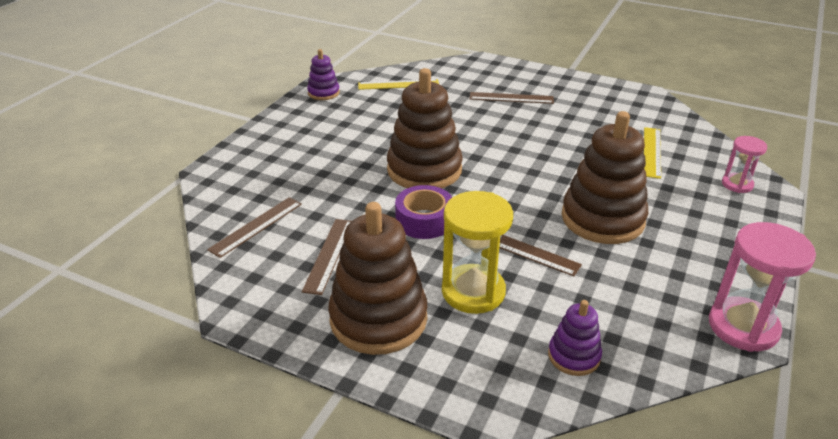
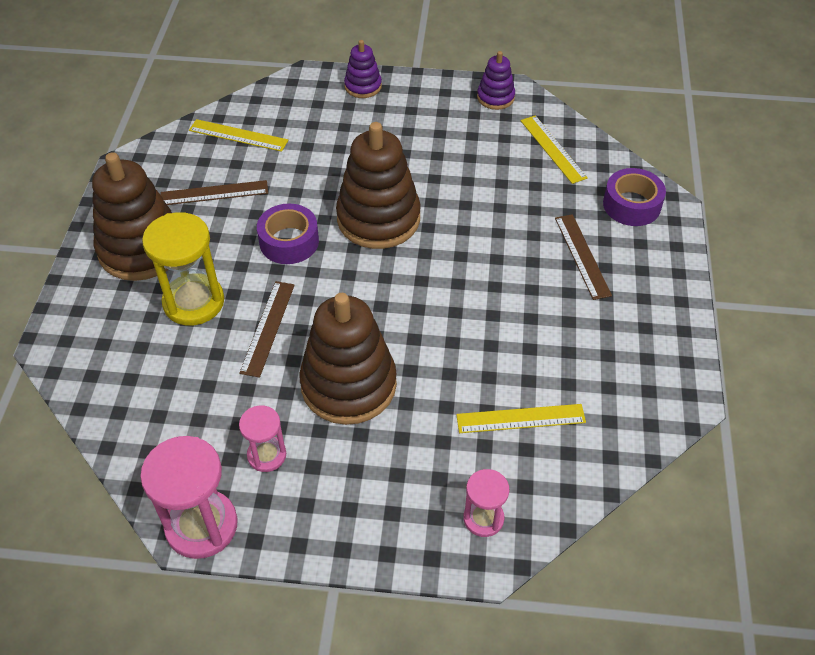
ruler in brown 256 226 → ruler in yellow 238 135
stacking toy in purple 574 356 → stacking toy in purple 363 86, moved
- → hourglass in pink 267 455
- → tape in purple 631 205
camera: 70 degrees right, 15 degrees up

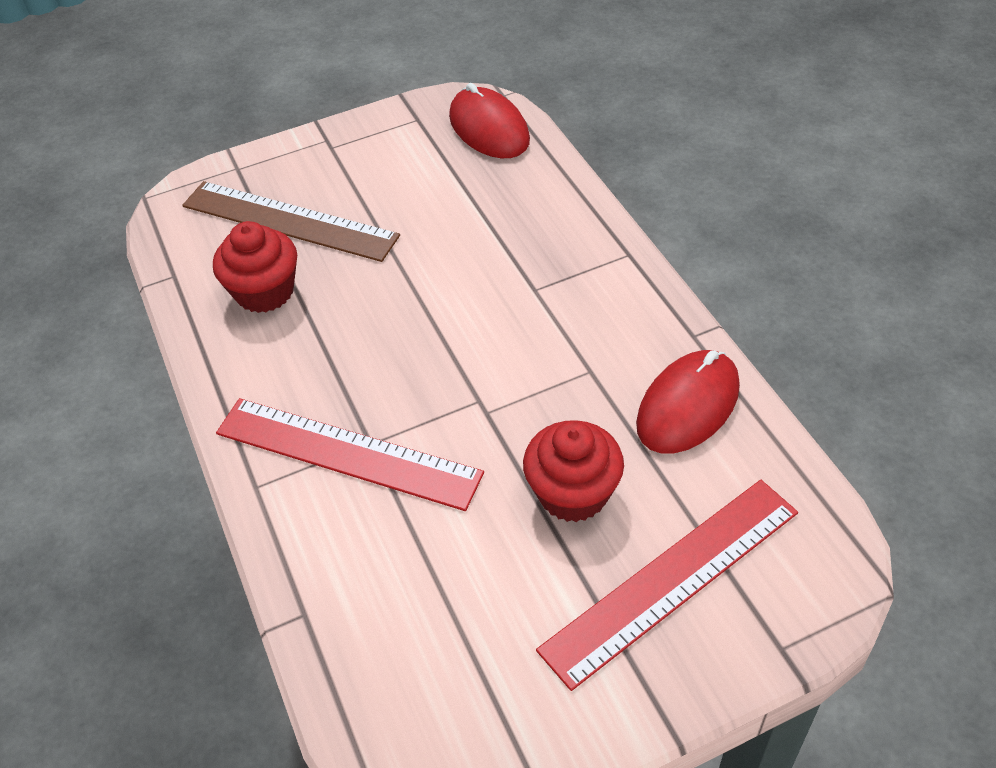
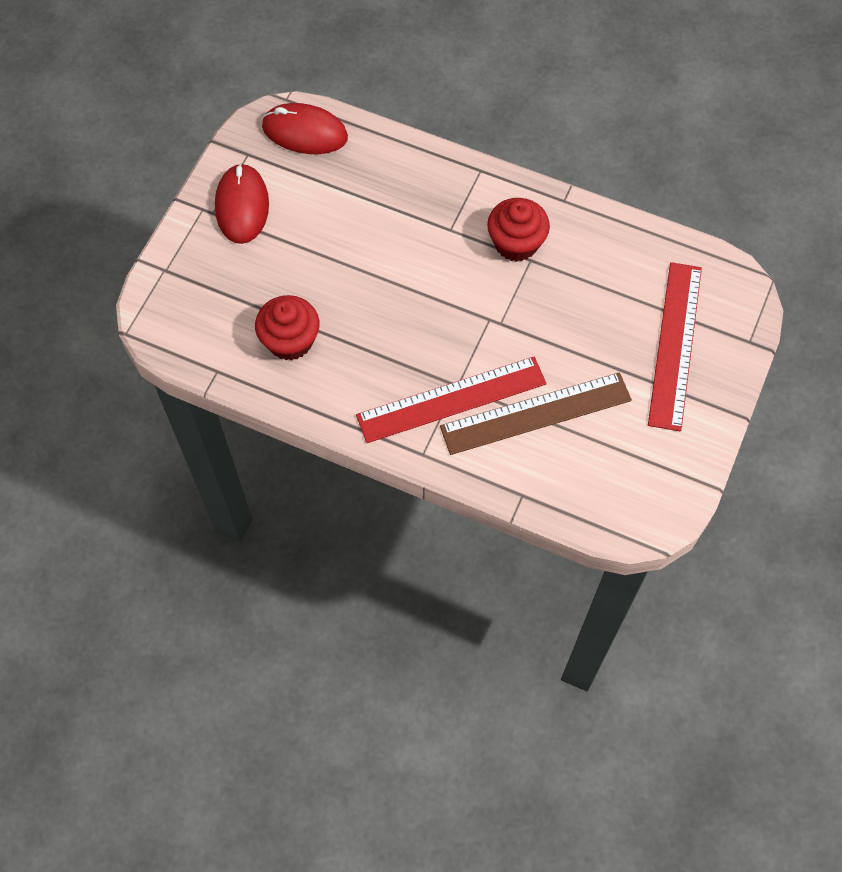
ruler in brown 289 220 → ruler in brown 535 413, moved
cupcake in red 573 493 → cupcake in red 516 243, moved
mouse in red 688 406 → mouse in red 242 206, moved
camera: 45 degrees left, 15 degrees up

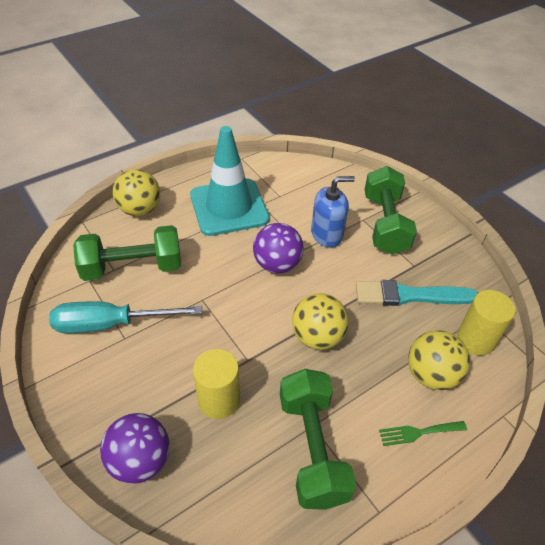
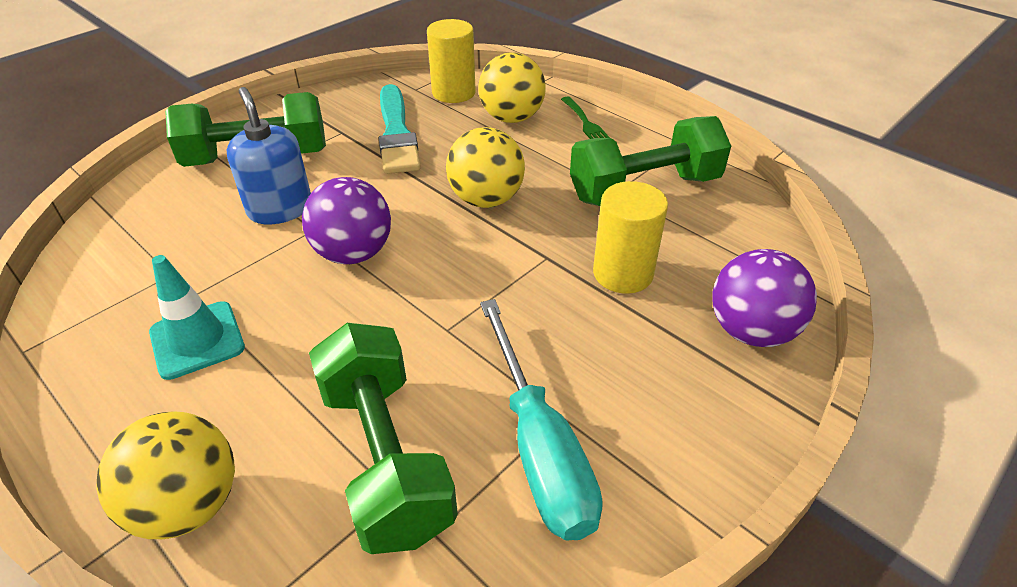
traffic cone in turquoise 229 207 → traffic cone in turquoise 197 340, x0.55
camera: 100 degrees left, 5 degrees down

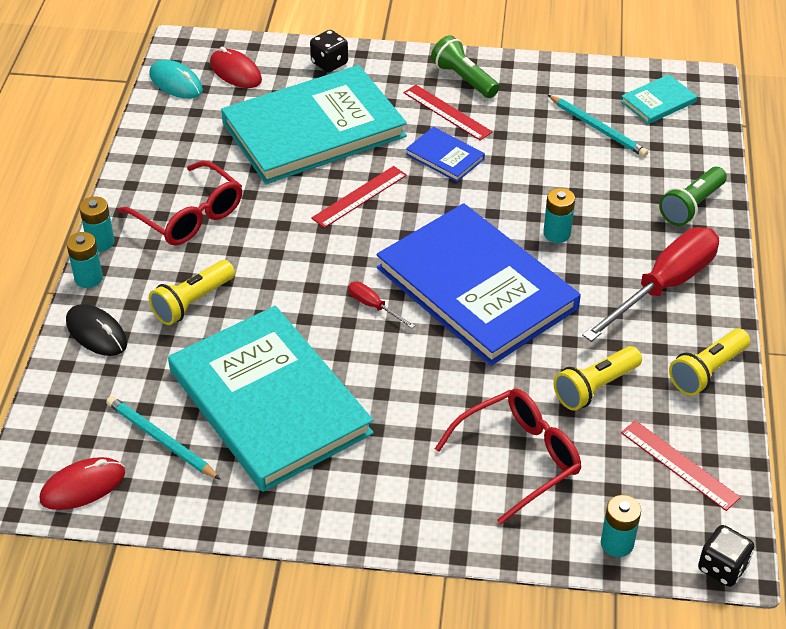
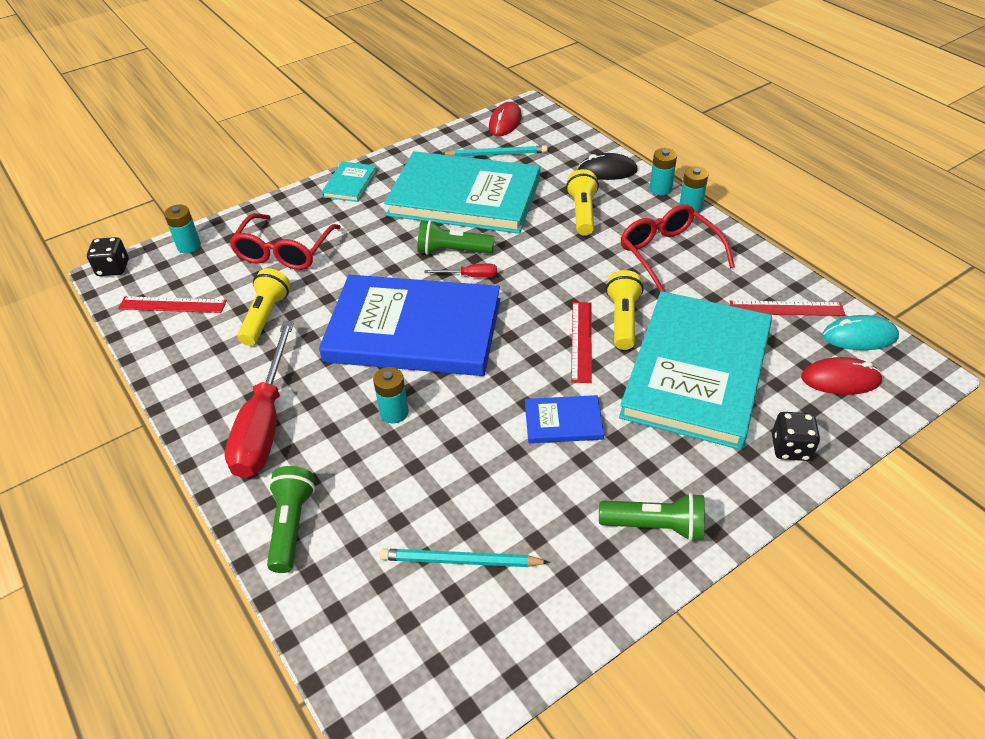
glasses in red 190 216 → glasses in red 668 254, 60 degrees clockwise
ruler in red 447 112 → ruler in red 786 308, moved
book in turquoise 658 102 → book in turquoise 350 184, moved
flashlight in yellow 707 371 → flashlight in yellow 623 320, moved
- → flashlight in green 452 251
camera: 140 degrees right, 0 degrees up

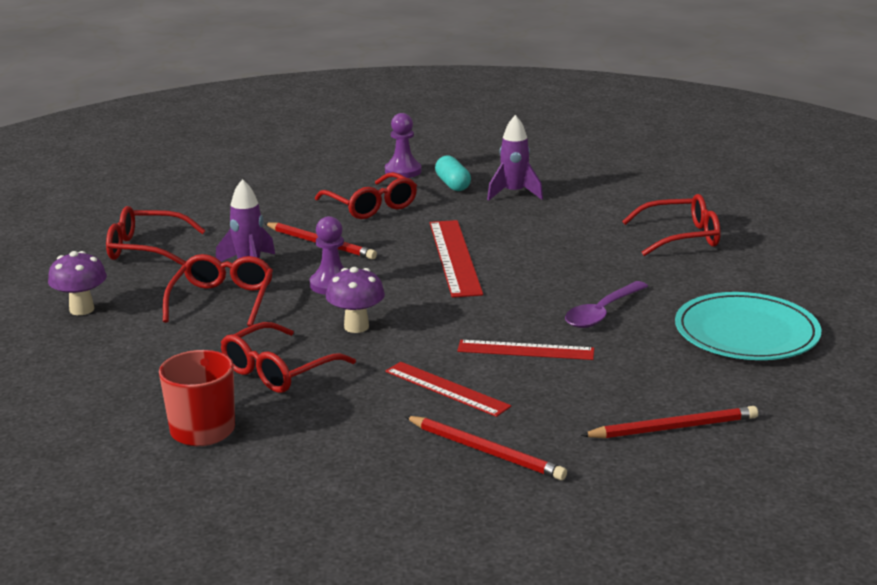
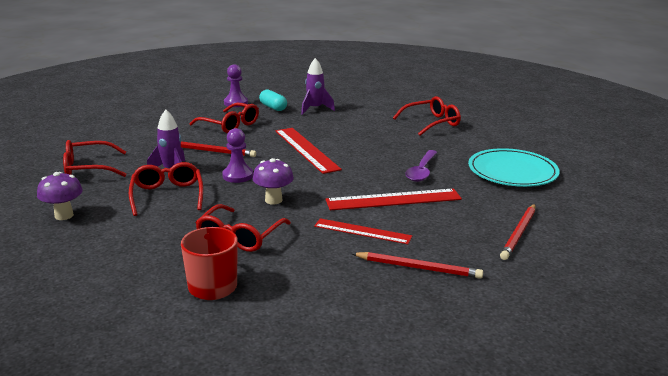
ruler in red 525 350 → ruler in red 393 200, x1.50
pencil in red 673 428 → pencil in red 519 233, 150 degrees clockwise
camera: 20 degrees left, 0 degrees up

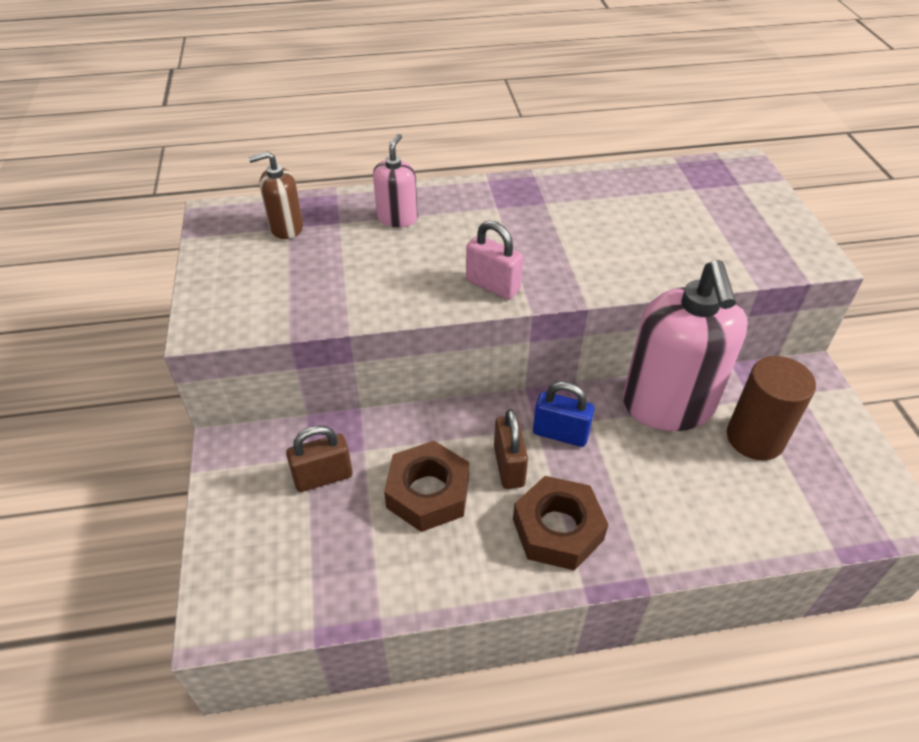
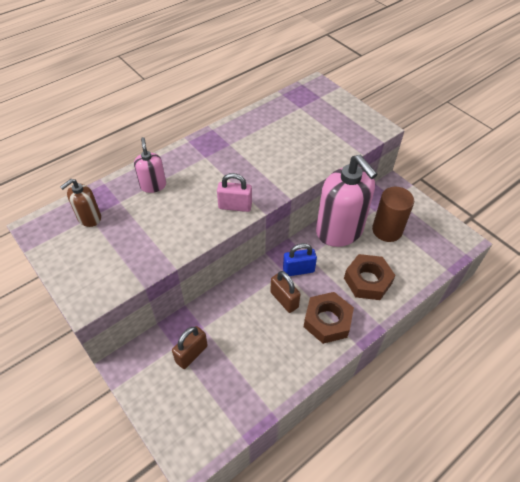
nut in brown 428 493 → nut in brown 367 281, moved
camera: 30 degrees left, 5 degrees up

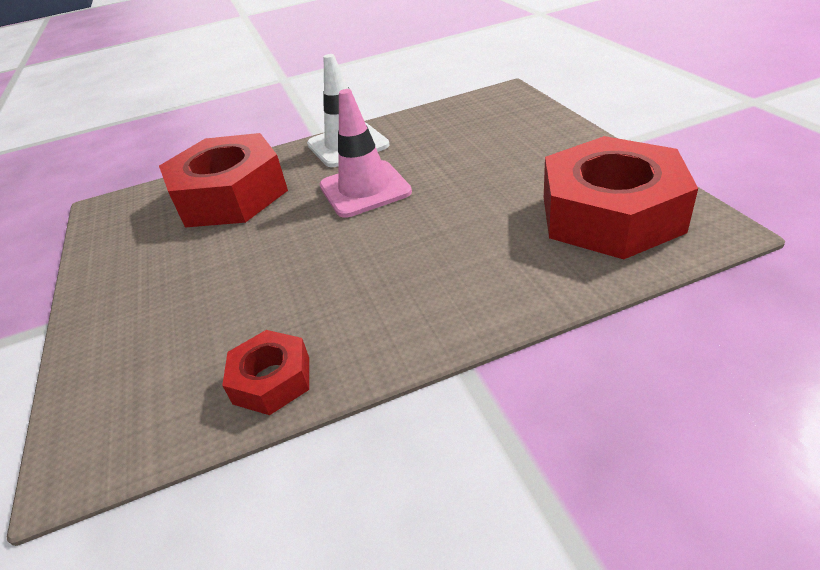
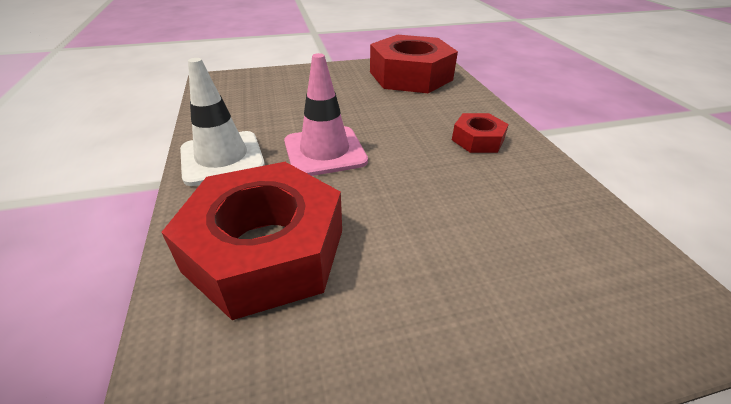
nut in red 271 380 → nut in red 477 140, moved
camera: 90 degrees left, 0 degrees up

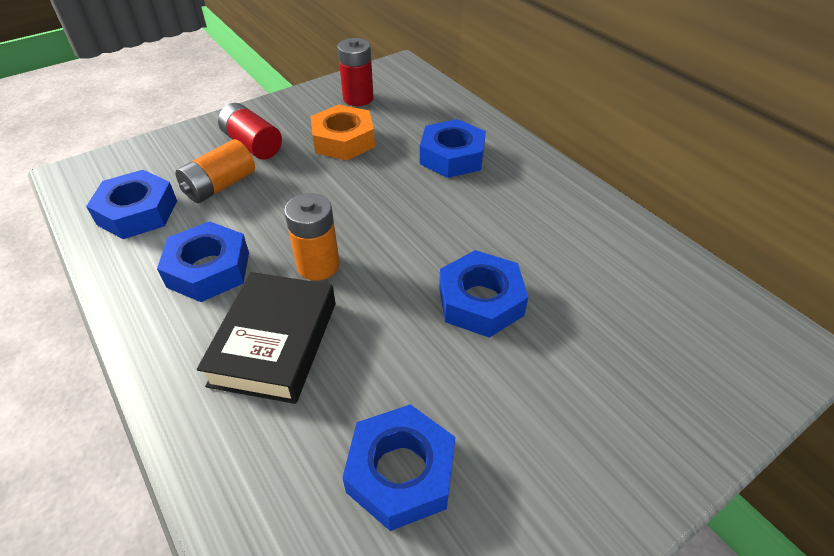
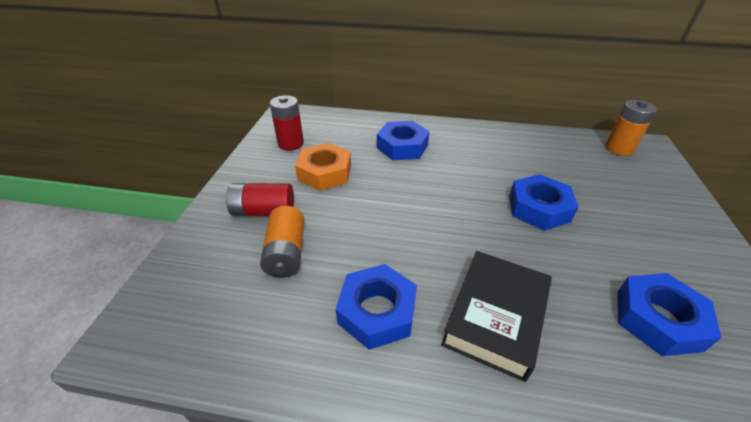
nut in blue 137 212 → -
book in black 274 343 → book in black 495 317, 60 degrees clockwise
battery in orange 318 265 → battery in orange 619 148, moved
camera: 45 degrees left, 5 degrees down

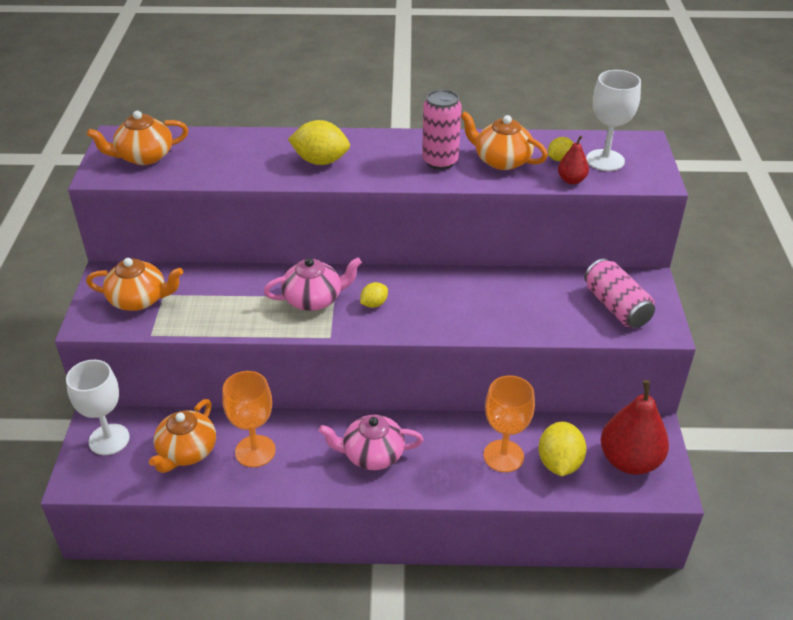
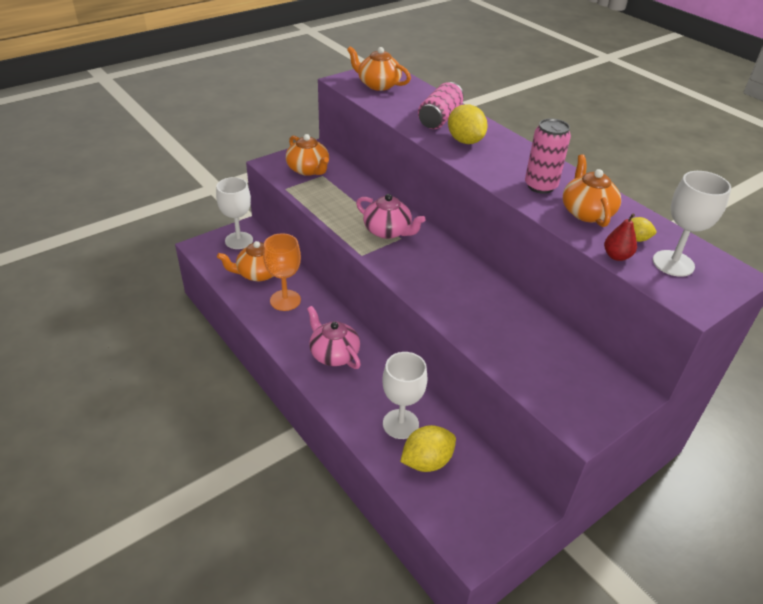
lemon in yellow 374 304 → -
goblet in orange 503 456 → goblet in white 400 424
can in pink 616 307 → can in pink 439 118, moved
pear in red 629 461 → -
camera: 50 degrees right, 0 degrees up

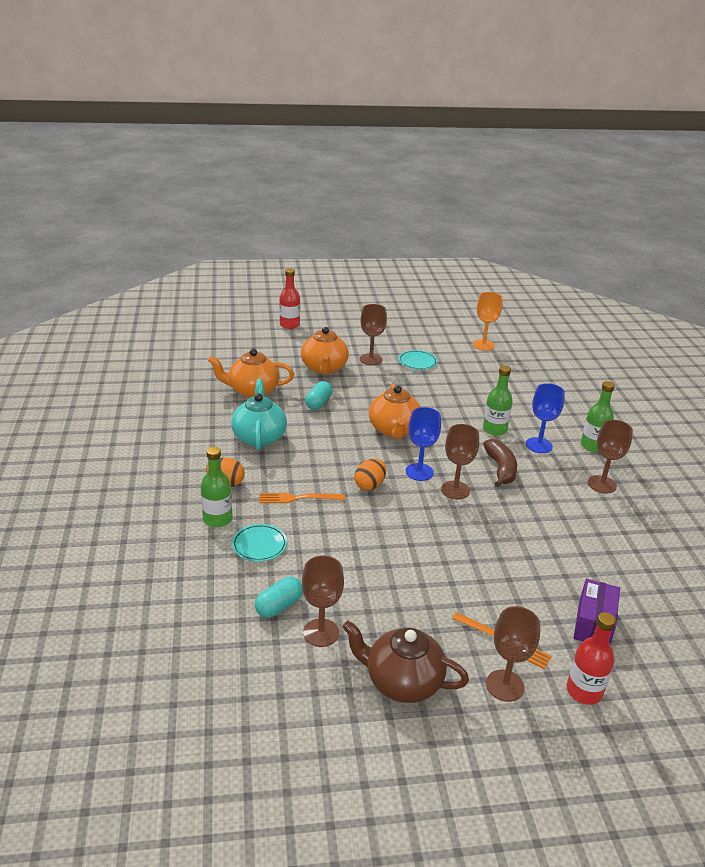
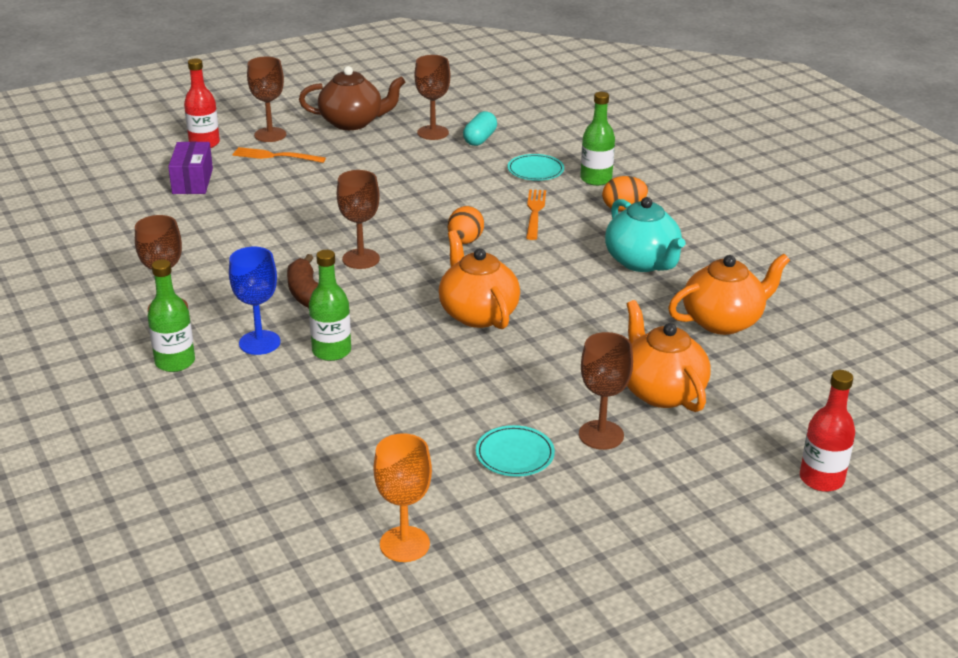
fork in orange 297 498 → fork in orange 535 212, 60 degrees counterclockwise
capsule in turquoise 318 403 → -
goblet in blue 419 472 → -
camera: 160 degrees right, 0 degrees up

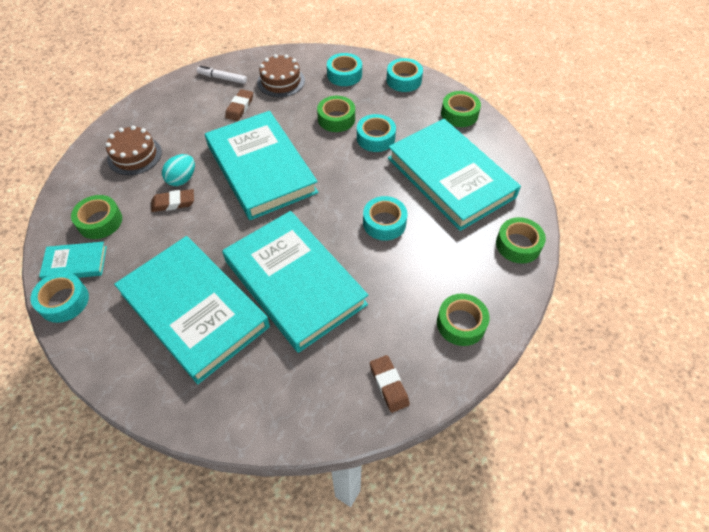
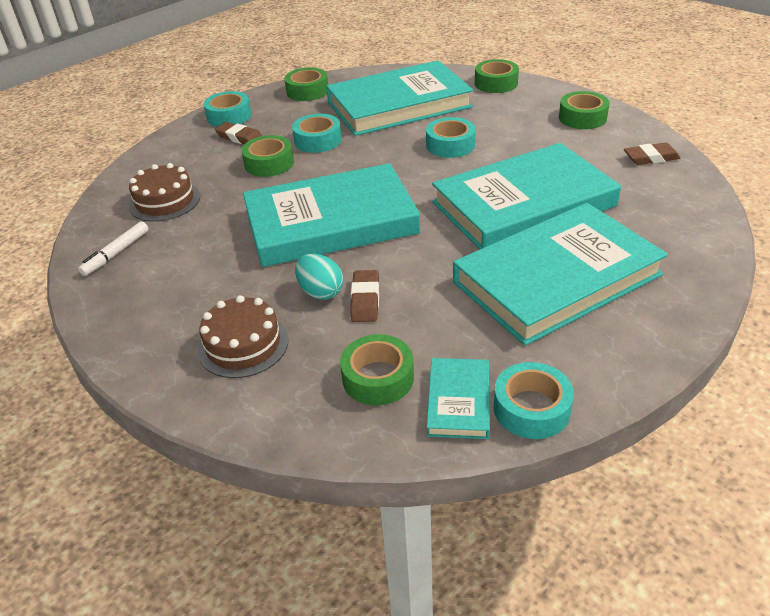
eraser in brown 239 107 → eraser in brown 240 138, moved
tape in turquoise 344 75 → -
camera: 75 degrees left, 15 degrees down

